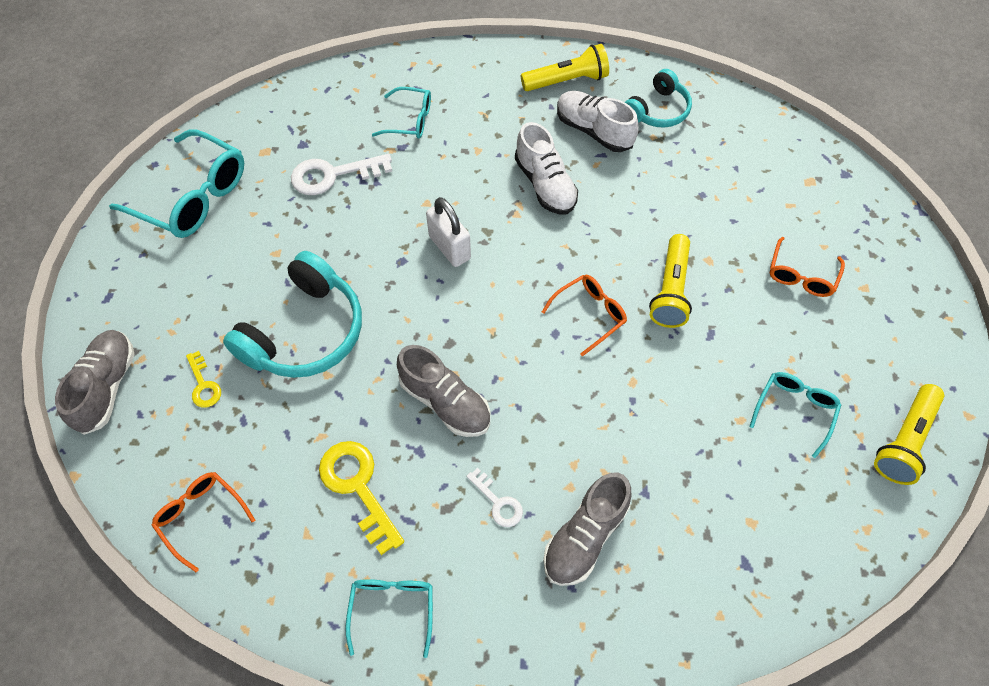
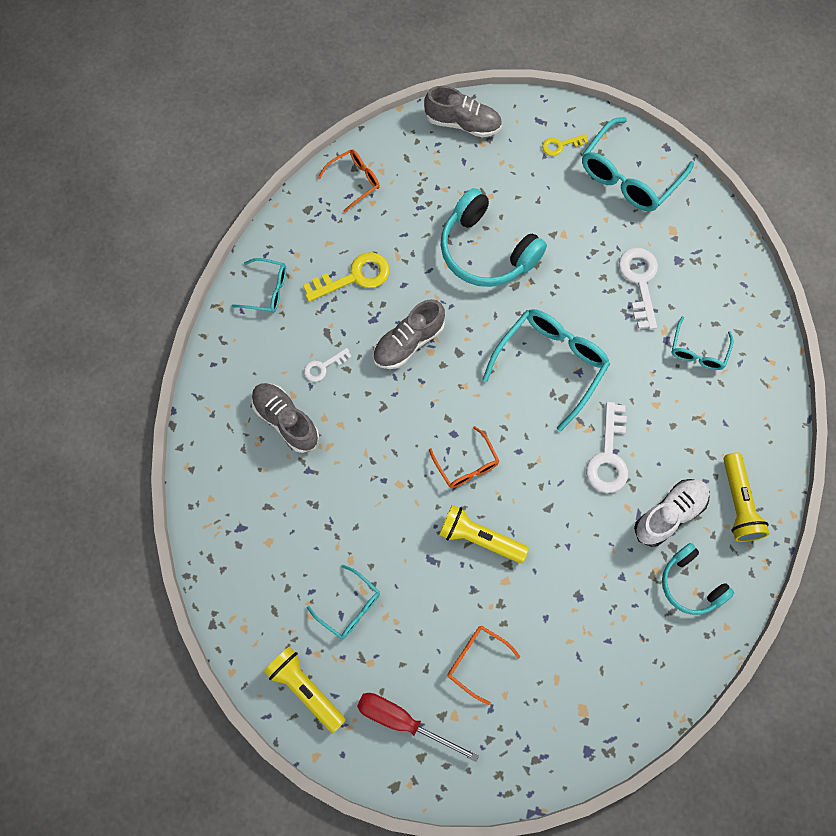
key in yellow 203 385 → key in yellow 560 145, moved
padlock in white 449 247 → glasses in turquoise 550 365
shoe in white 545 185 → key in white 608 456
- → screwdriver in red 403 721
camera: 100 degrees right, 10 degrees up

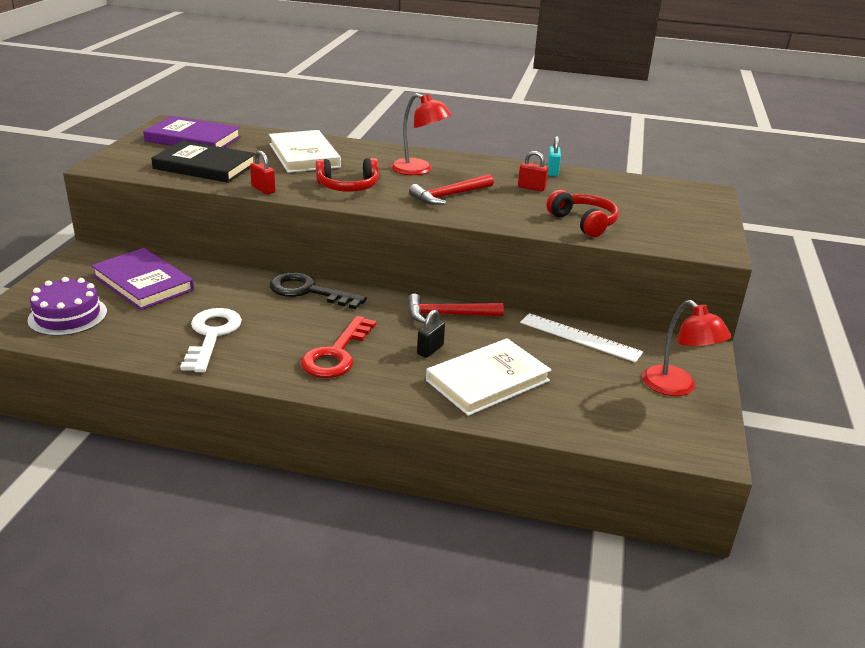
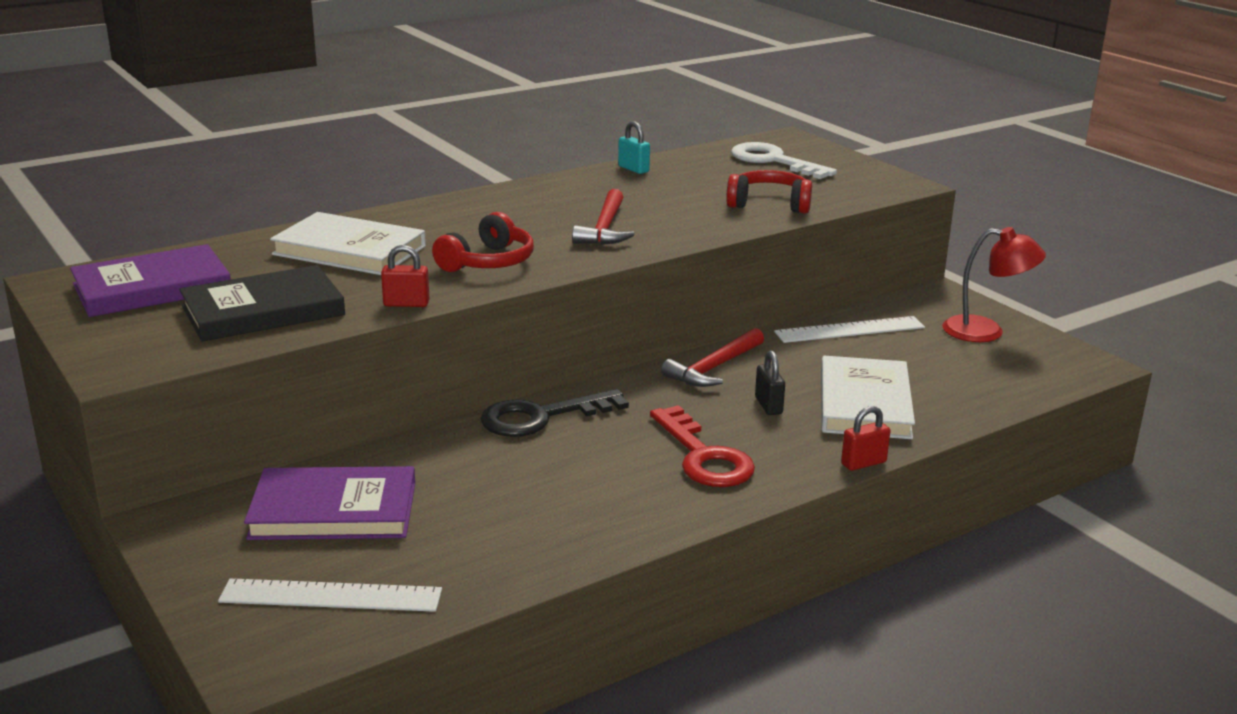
cake in purple 68 316 → ruler in white 331 596
key in white 211 335 → key in white 773 161, moved
lamp in red 419 170 → -
padlock in red 531 188 → padlock in red 863 463, moved
camera: 45 degrees left, 5 degrees down

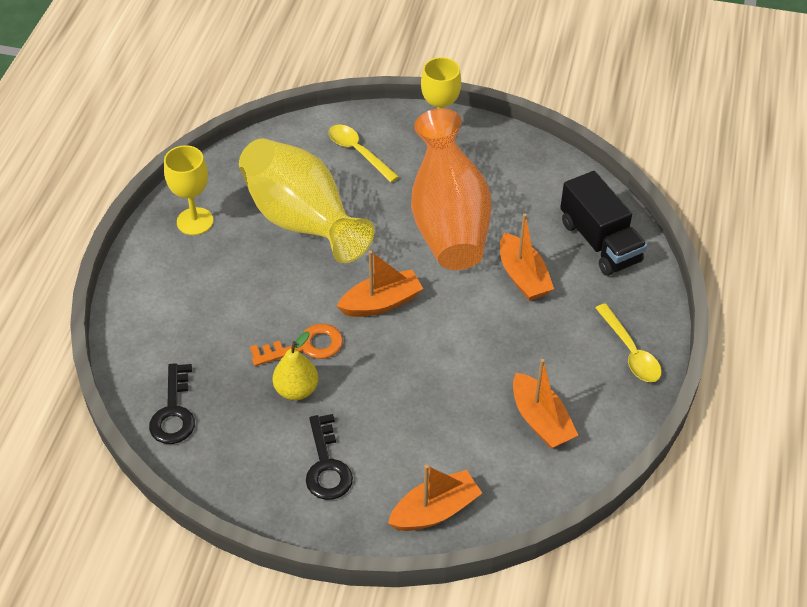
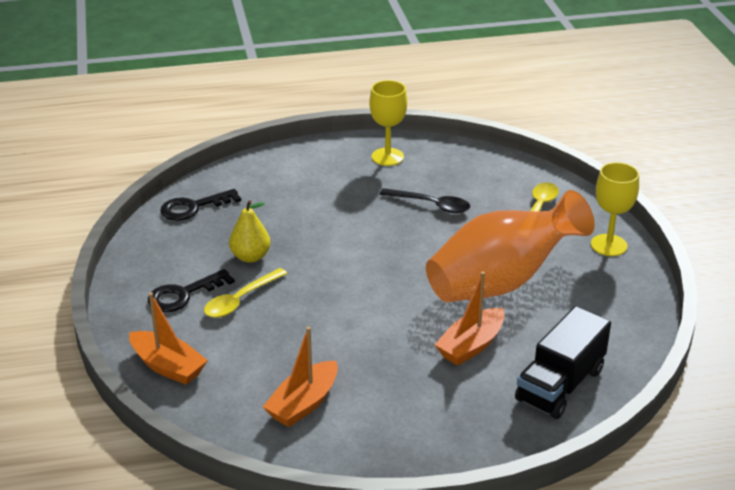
vase in yellow 301 221 → spoon in black 431 205
key in orange 305 347 → -
boat in orange 381 303 → -
spoon in yellow 630 352 → spoon in yellow 240 300, moved
camera: 65 degrees right, 15 degrees down

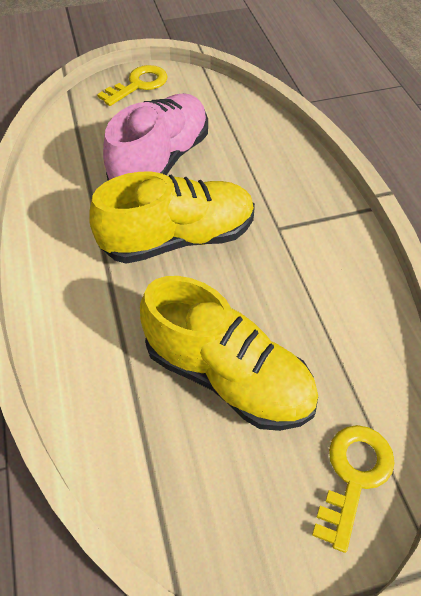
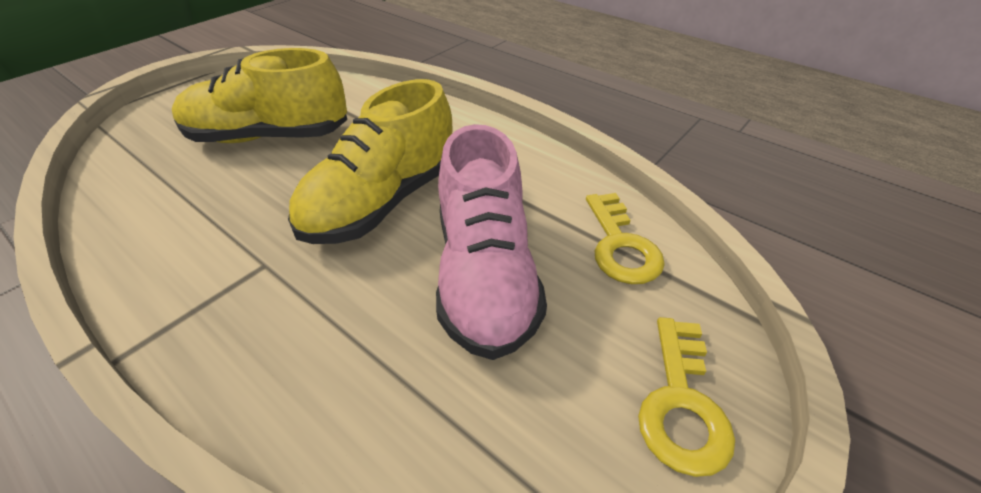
key in yellow 353 476 → key in yellow 621 245, moved
camera: 145 degrees right, 10 degrees down

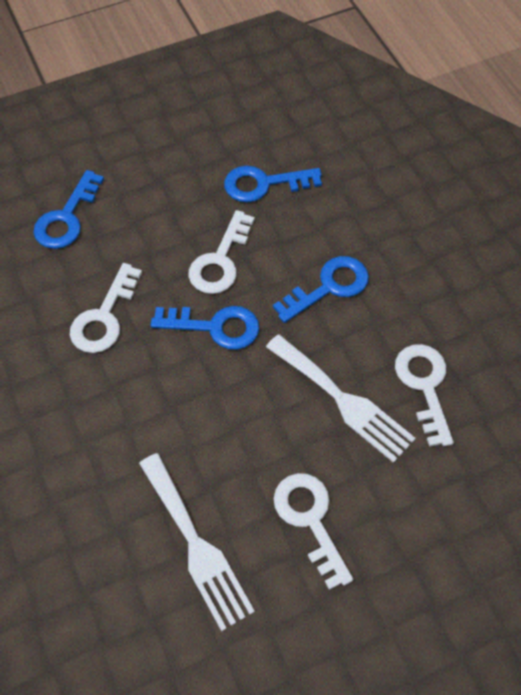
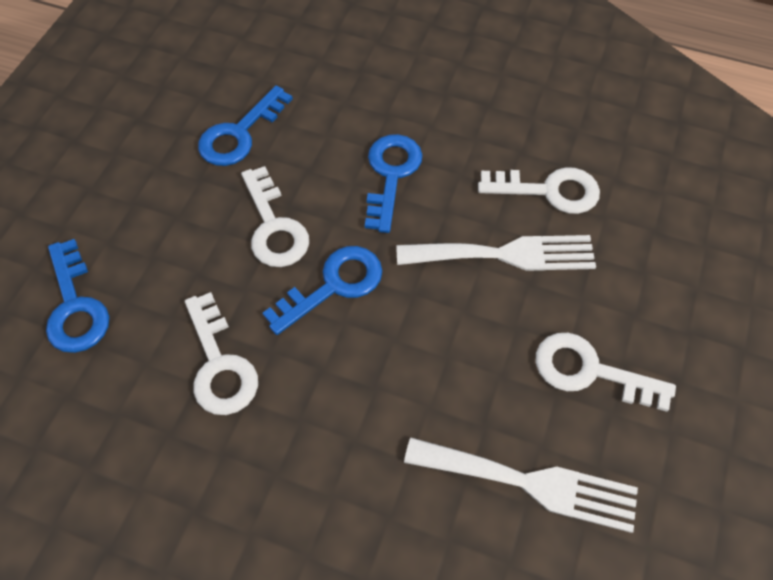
key in white 424 386 → key in white 549 191, 150 degrees clockwise
camera: 45 degrees left, 0 degrees up

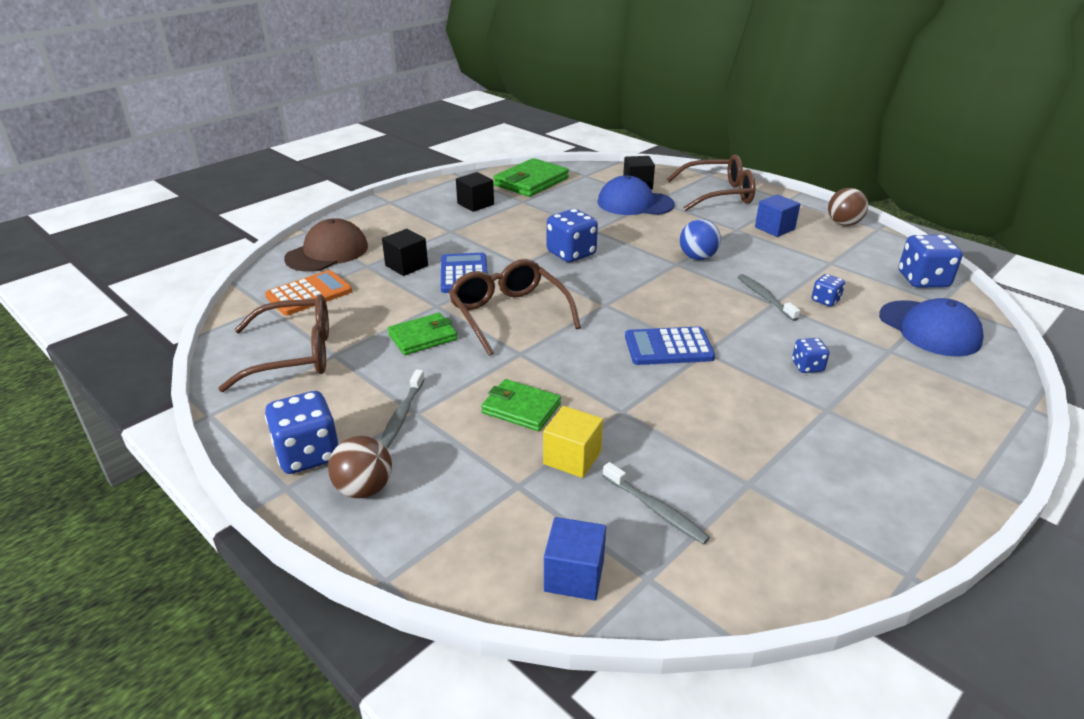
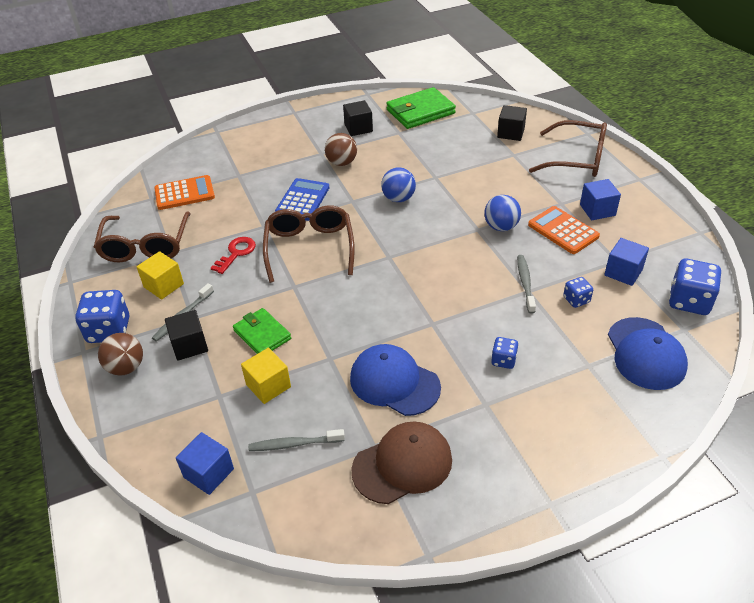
glasses in brown 294 354 → glasses in brown 145 246, 75 degrees clockwise
cap in brown 327 252 → cap in brown 402 464, moved
cube in black 406 266 → cube in black 189 345, moved
wallet in green 423 337 → key in red 236 253
dice in blue 571 254 → ball in blue 398 198
cap in blue 635 203 → cap in blue 394 382, moved
toothbrush in grey 656 509 → toothbrush in grey 294 444, 105 degrees clockwise
calculator in blue 668 347 → -
ball in brown 843 224 → ball in brown 342 163, moved
- → cube in yellow 163 285
- → calculator in orange 563 231
- → cube in blue 623 272
camera: 25 degrees right, 10 degrees up

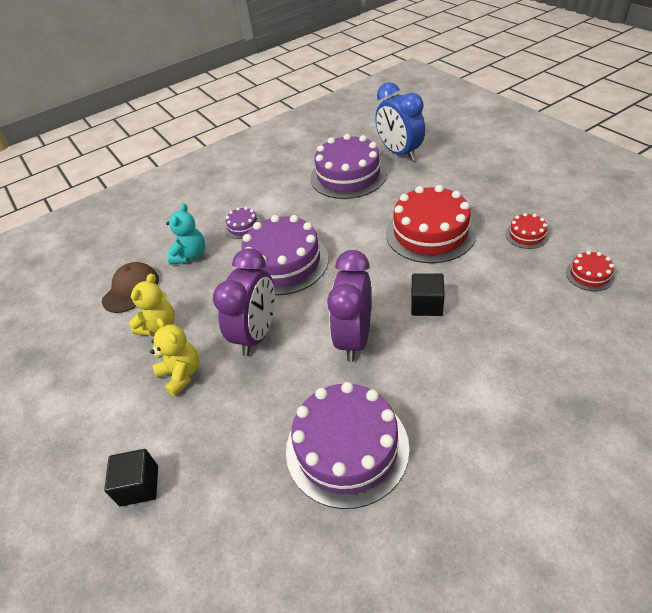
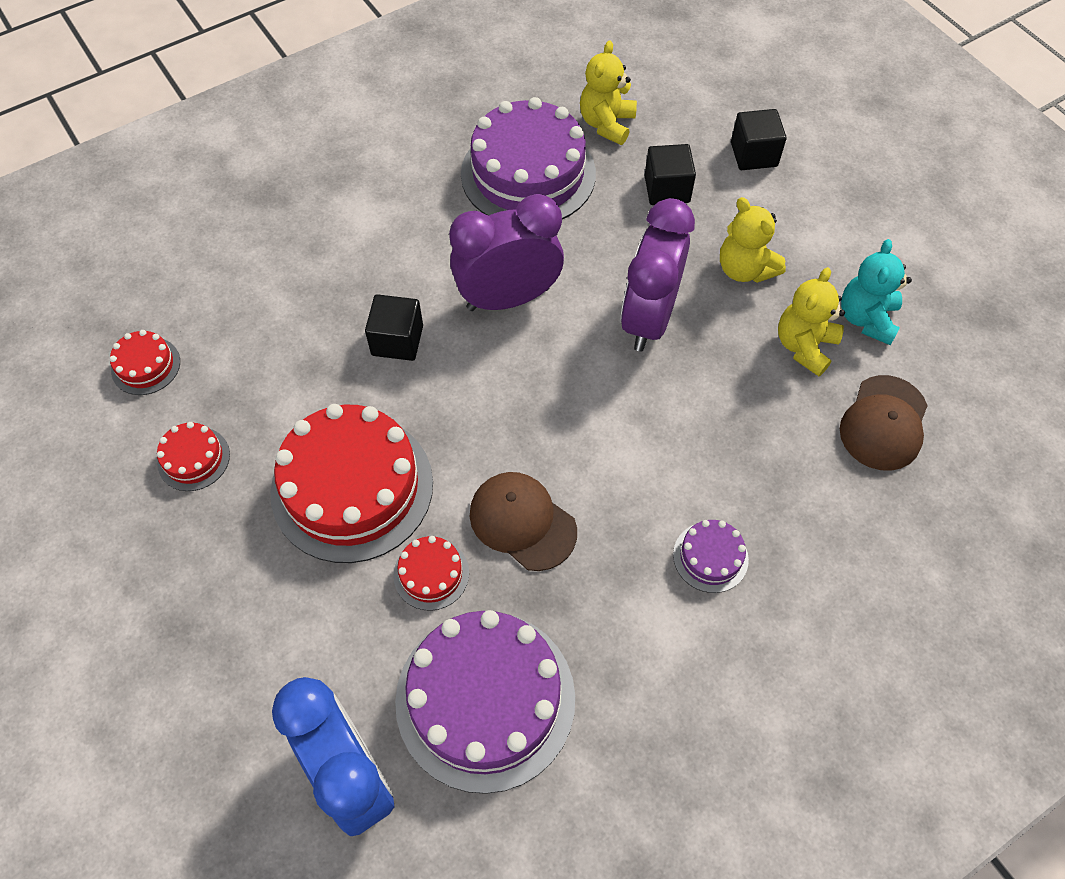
teddy bear in turquoise 190 255 → teddy bear in turquoise 866 318, moved
cake in purple 284 262 → -
clock in purple 354 338 → clock in purple 508 298, 120 degrees counterclockwise
- → cake in red 431 574
- → cap in brown 522 522
- → teddy bear in yellow 606 124
- → cube in black 667 189
camera: 175 degrees right, 15 degrees up

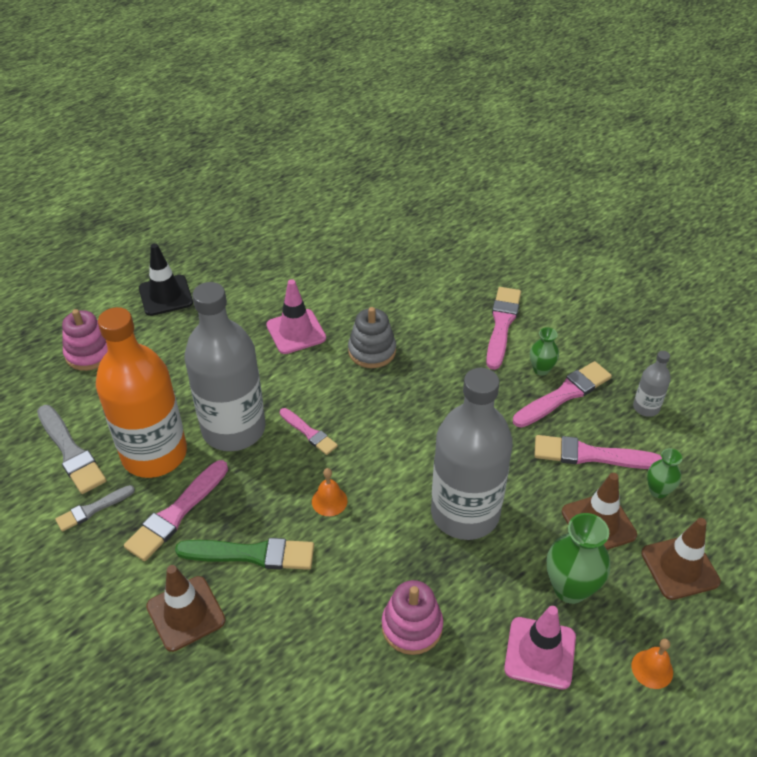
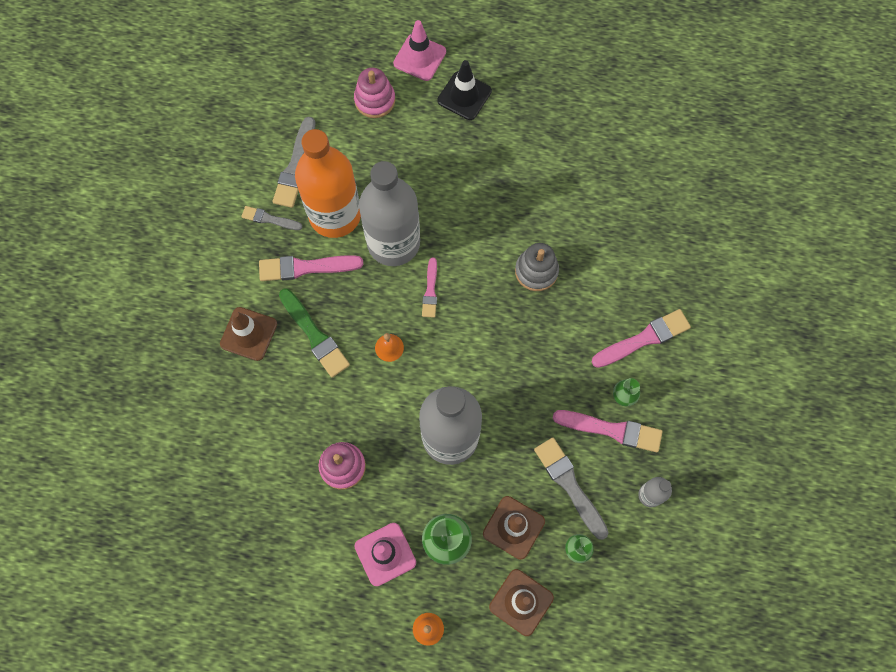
traffic cone in pink 296 332 → traffic cone in pink 419 57, moved
brush in pink 591 455 → brush in grey 569 485
camera: 50 degrees right, 25 degrees up

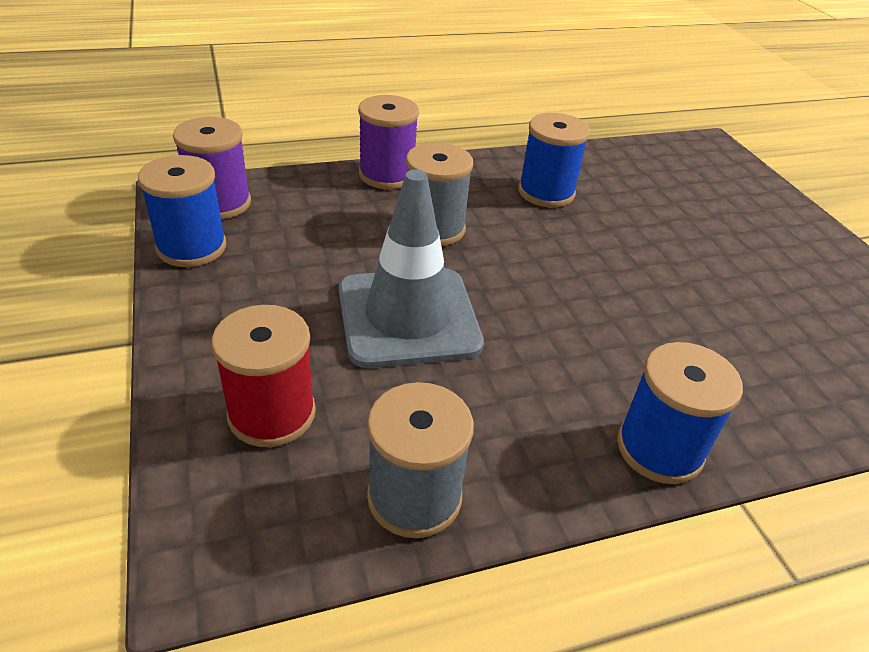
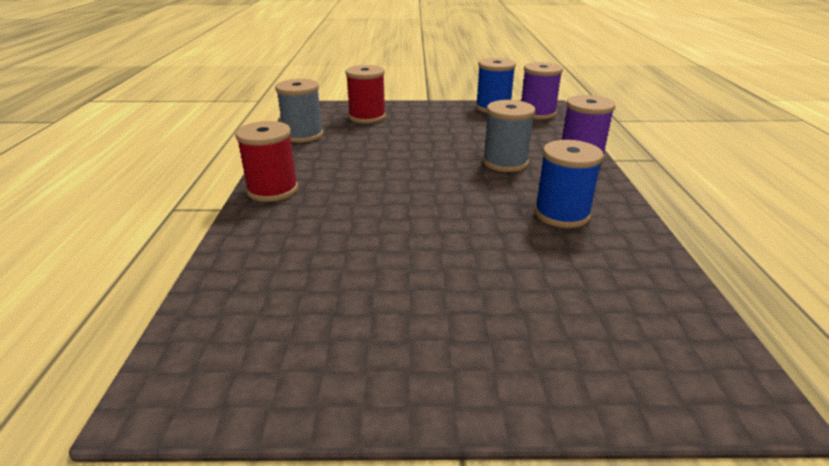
traffic cone in grey 408 317 → -
spool in blue 659 449 → spool in red 272 190
camera: 110 degrees right, 10 degrees down

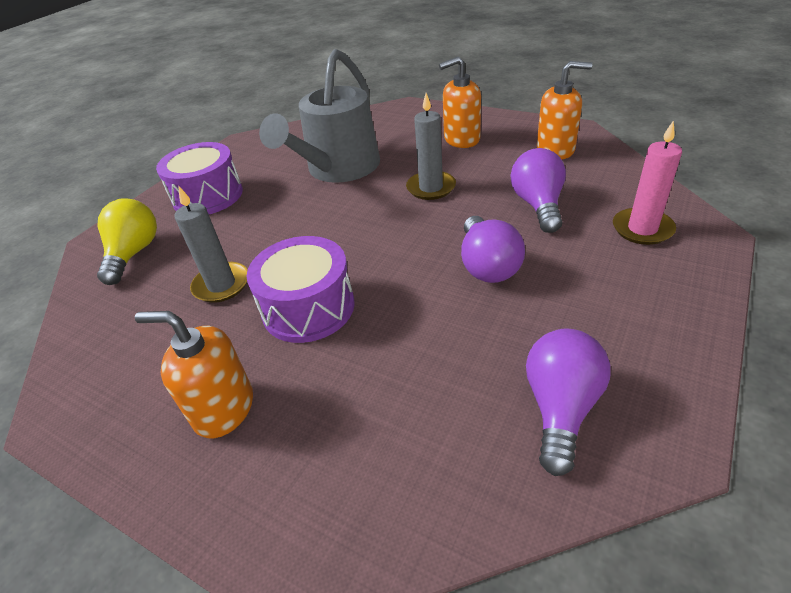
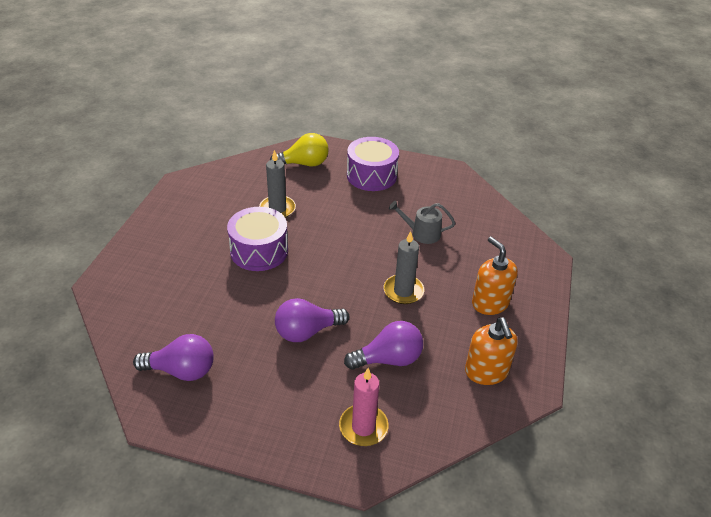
soap dispenser in orange 223 408 → -
watering can in grey 338 169 → watering can in grey 422 233, x0.47
camera: 70 degrees right, 0 degrees up

